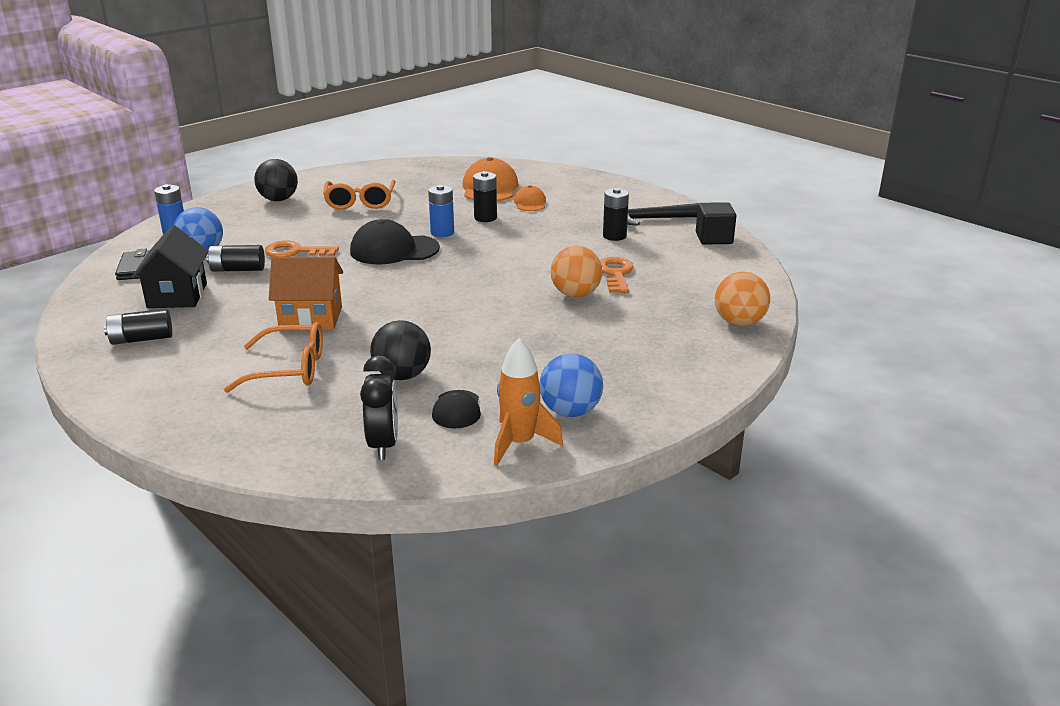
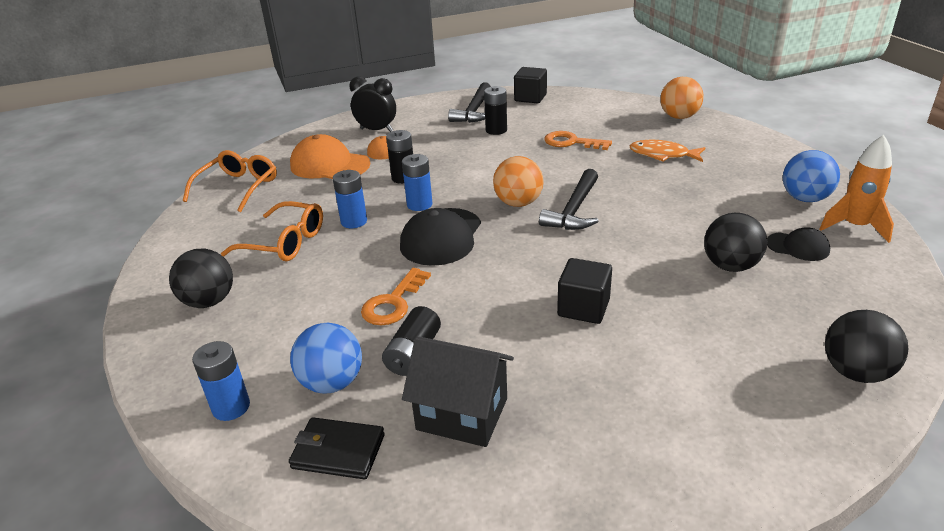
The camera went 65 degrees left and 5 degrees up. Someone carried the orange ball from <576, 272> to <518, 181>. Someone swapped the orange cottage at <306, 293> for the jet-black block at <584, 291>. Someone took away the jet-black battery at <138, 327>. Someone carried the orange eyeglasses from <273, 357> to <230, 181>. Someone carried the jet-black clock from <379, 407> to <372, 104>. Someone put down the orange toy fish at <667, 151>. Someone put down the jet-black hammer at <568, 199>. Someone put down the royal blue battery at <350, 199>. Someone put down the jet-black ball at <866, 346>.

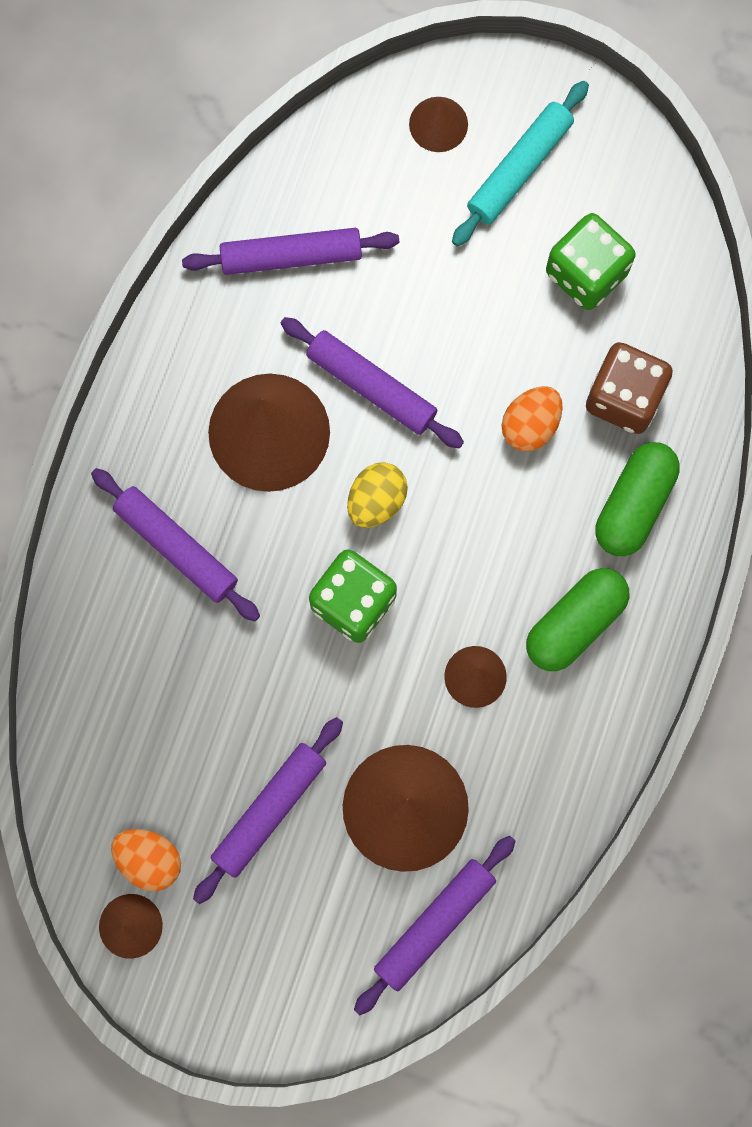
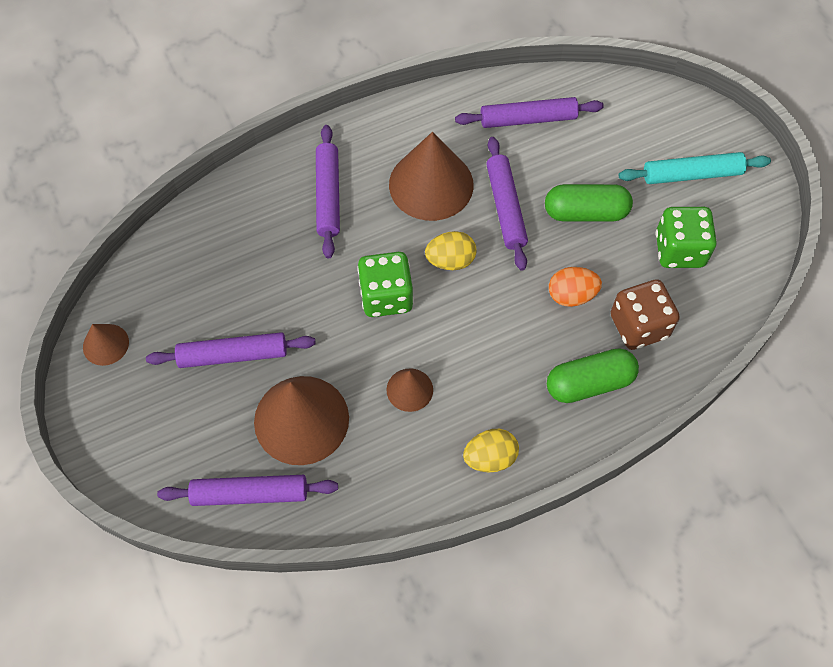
The camera went 45 degrees right and 15 degrees down. Someone took away the brown solid cone at <438, 124>. Someone rotated the violet pastry roller at <290, 251> by 45 degrees counterclockwise. Someone carried the leaf-green capsule from <577, 619> to <589, 202>. Someone took away the orange egg at <146, 860>. Someone put down the yellow egg at <491, 451>.

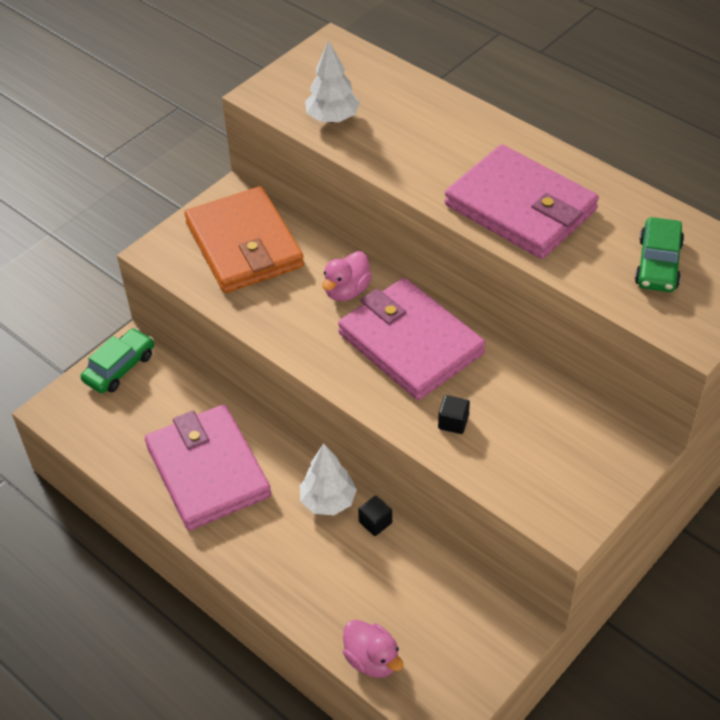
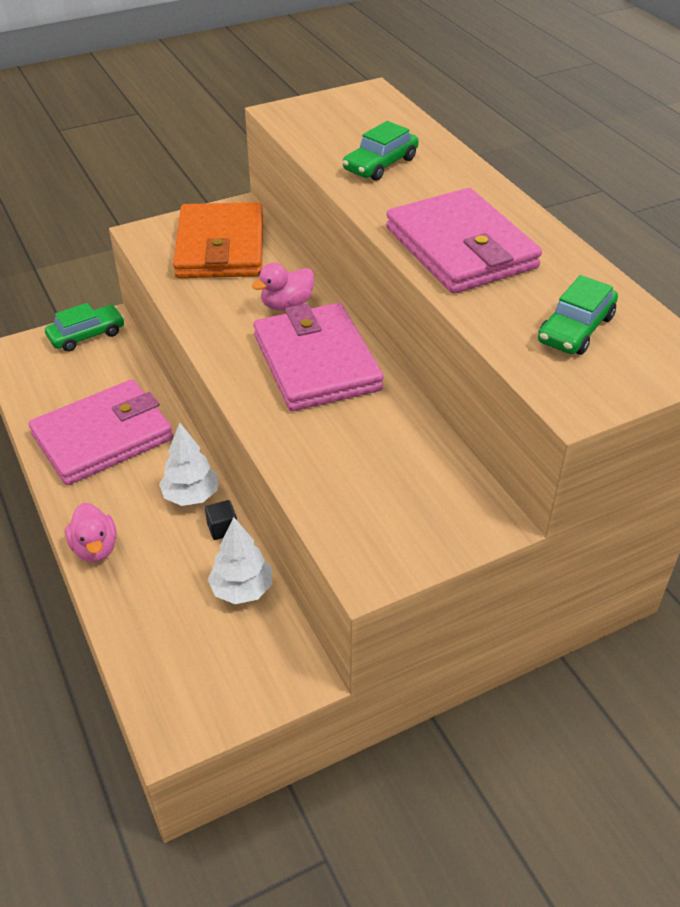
The camera went 20 degrees right and 5 degrees down. Someone carried the white tree from <332, 81> to <240, 560>. Someone took away the jet-black block at <454, 414>. Someone rotated the rosy card wallet at <208, 467> by 60 degrees clockwise. Someone carried the rosy toy duck from <373, 649> to <91, 532>. Someone put down the leaf-green toy car at <381, 151>.

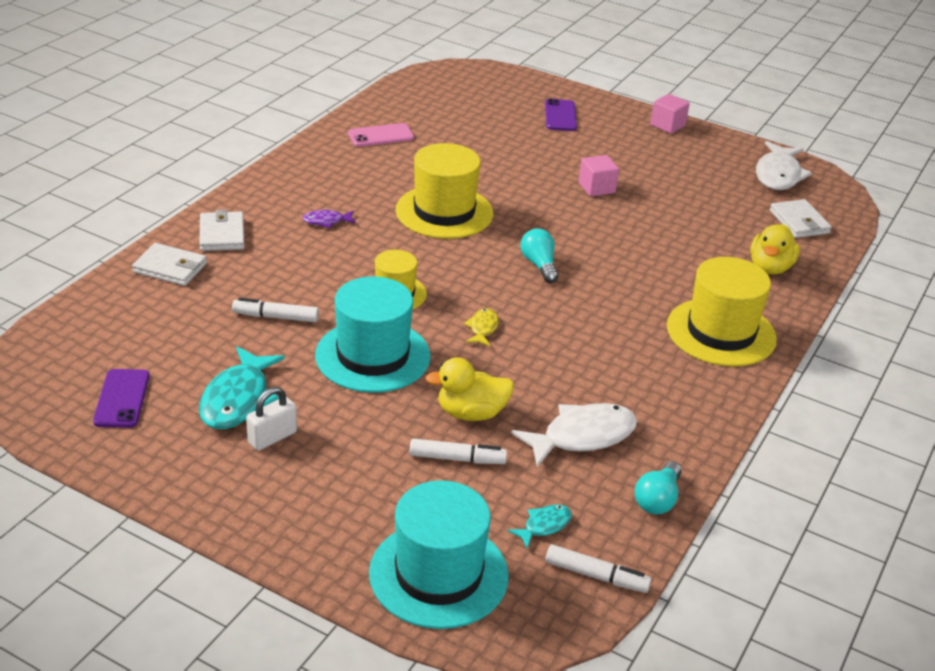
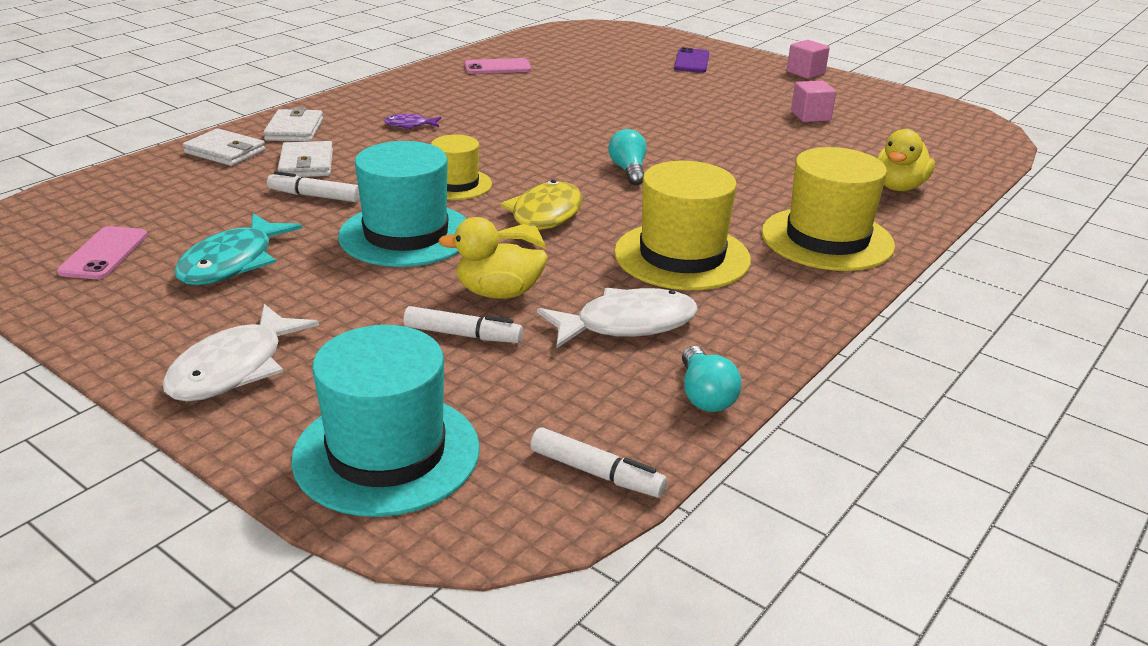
The camera went 10 degrees right and 5 degrees down. Someone carried the white toy fish from <784, 165> to <241, 352>. Someone carried the yellow top hat from <444, 191> to <682, 225>. Someone carried the rosy block from <599, 176> to <813, 101>. Someone carried the white card wallet from <801, 218> to <305, 159>. Someone scaled the yellow toy fish at <481, 327> by 1.98. Someone repainted the violet smartphone at <121, 398>, which became the rosy smartphone at <102, 252>. Someone took away the white lock at <271, 419>. Someone rotated the turquoise light bulb at <658, 488> by 45 degrees counterclockwise. Someone took away the turquoise toy fish at <540, 526>.

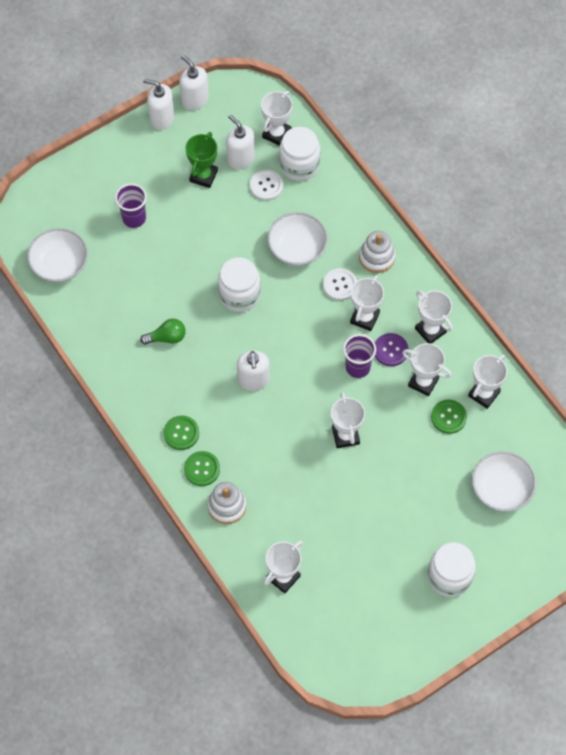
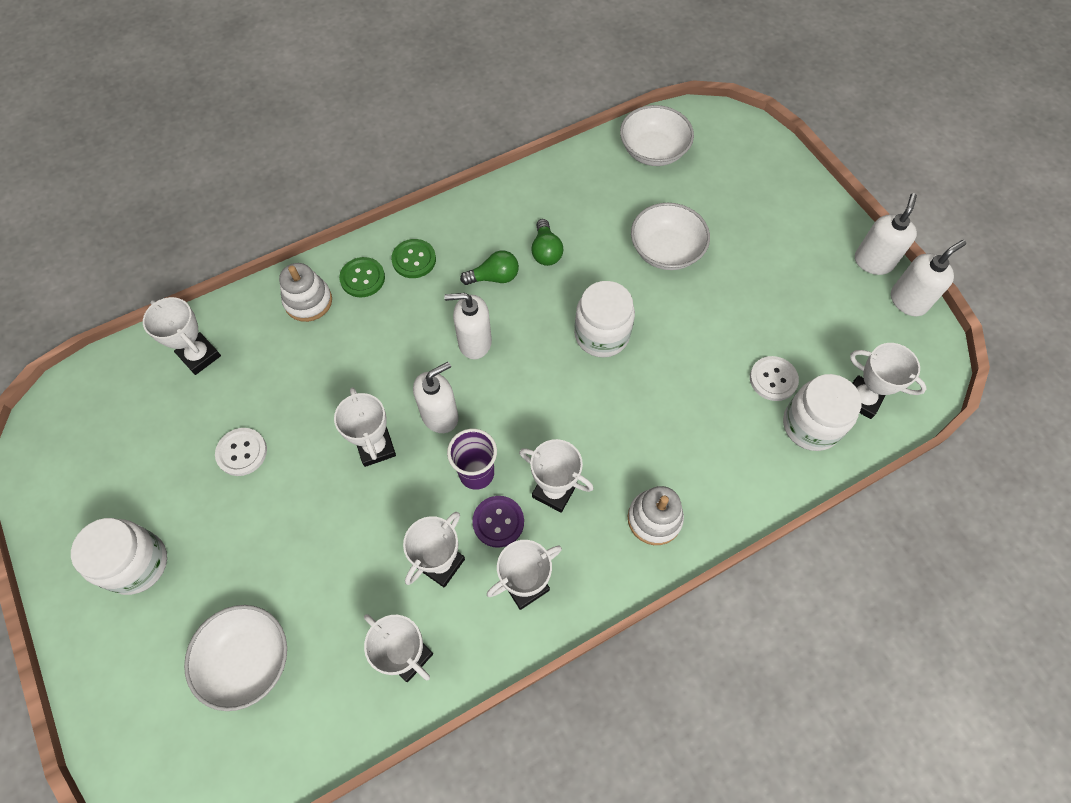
The camera went 95 degrees right and 0 degrees up. Someone carried the white pump bottle from <240, 141> to <435, 397>. Someone took away the leaf-green award cup at <201, 160>. Someone took away the violet beaker at <131, 205>. Someone carried the white bowl from <297, 239> to <670, 236>. Someone carried the white shirt button from <340, 284> to <241, 452>. Someone rotated the white award cup at <348, 420> by 75 degrees clockwise. Someone took away the leaf-green shirt button at <449, 417>. Someone put down the leaf-green light bulb at <489, 268>.

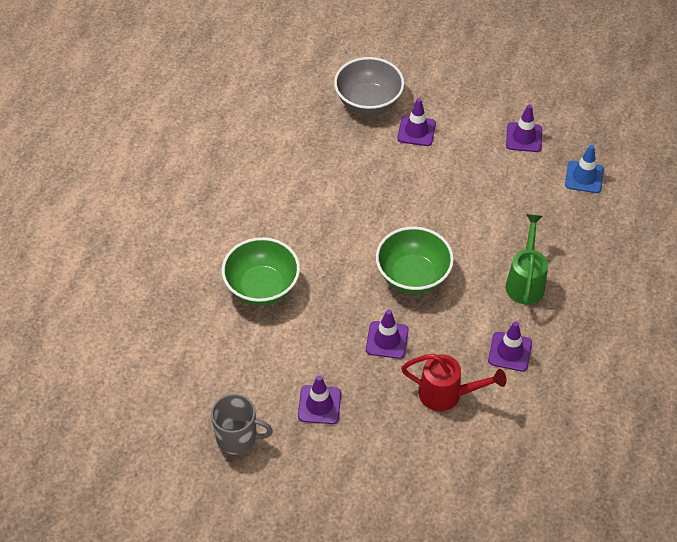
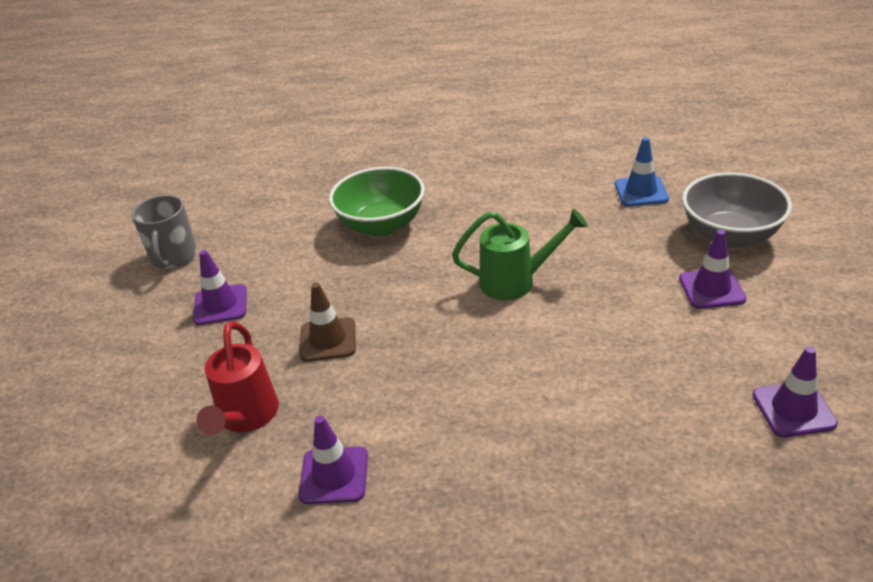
The camera went 80 degrees right and 15 degrees down. Someone carried the royal blue road cone from <584, 169> to <642, 171>. Someone carried the leaf-green watering can from <527, 259> to <520, 254>. Someone took away the leaf-green bowl at <415, 260>. Someone repainted the violet road cone at <387, 334>, which became the brown road cone at <328, 322>.

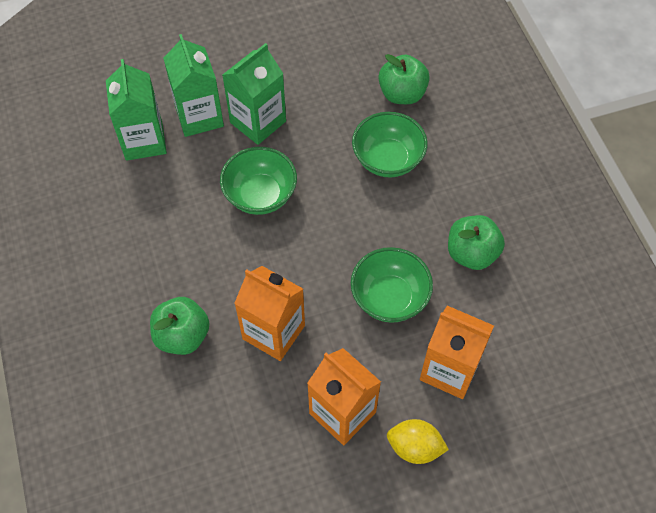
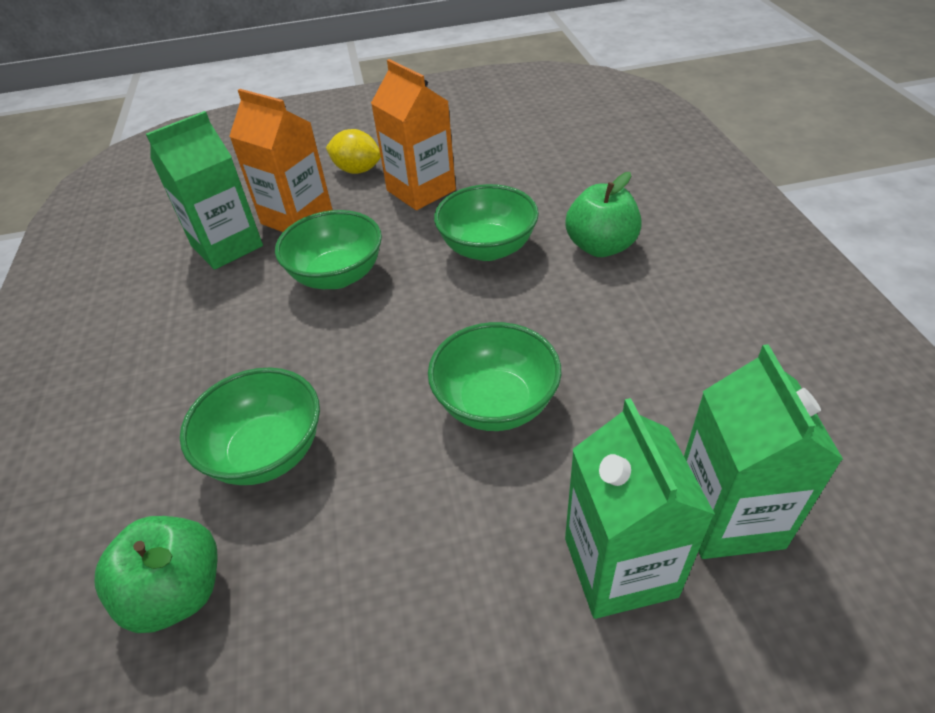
The camera went 170 degrees left and 15 degrees down. Someone carried the leaf-green milk carton from <254, 94> to <204, 190>. Someone took away the leaf-green toy apple at <476, 242>. Someone swapped the orange milk carton at <269, 313> for the leaf-green bowl at <486, 222>.

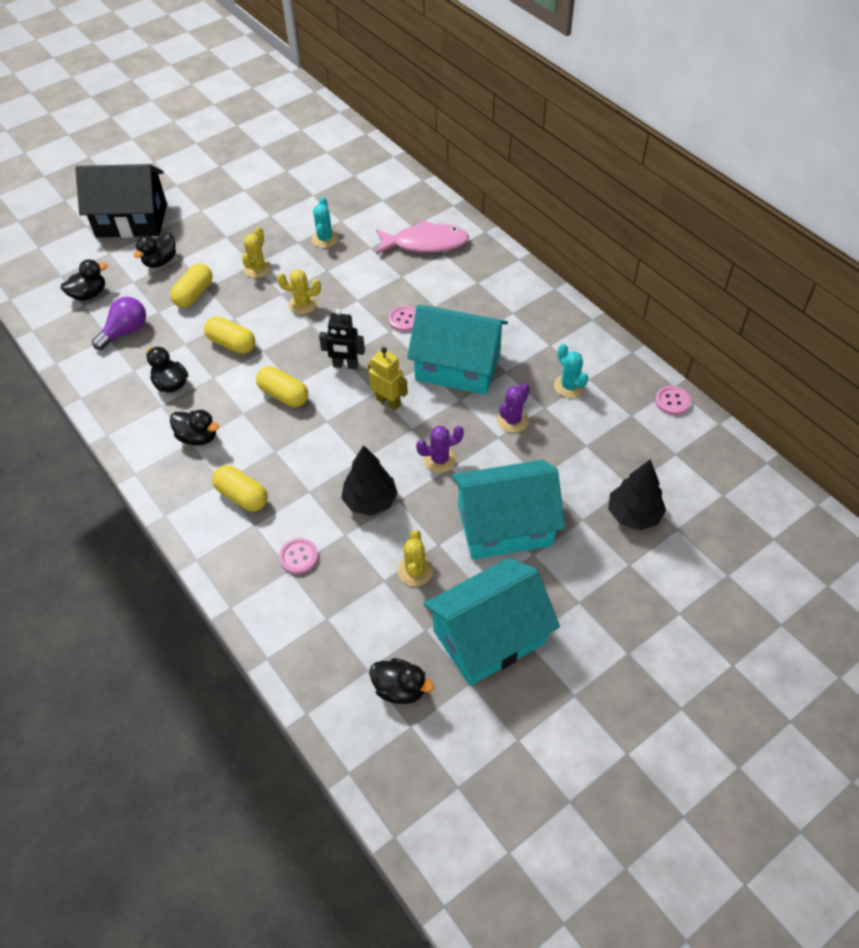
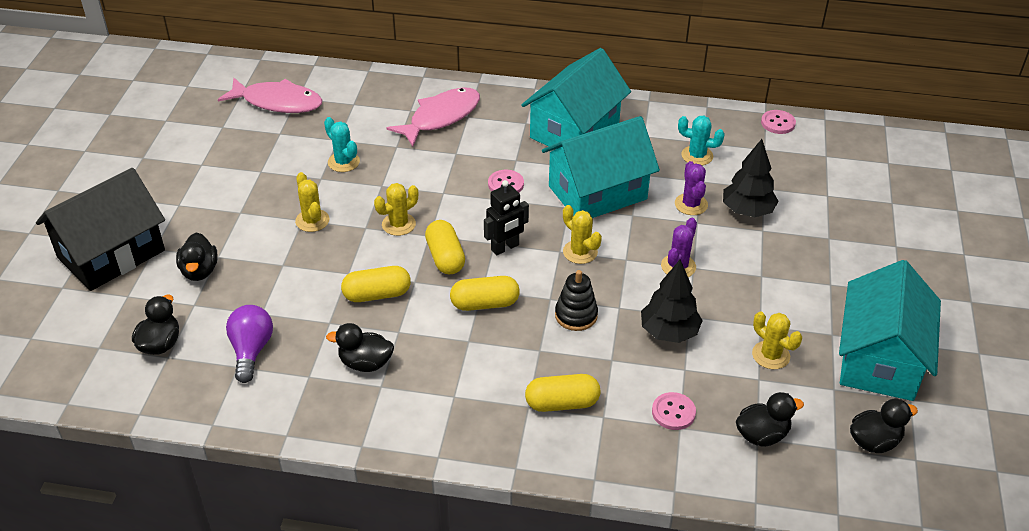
The camera went 45 degrees left and 10 degrees down. Someone carried the yellow capsule from <191, 285> to <445, 247>. Someone swapped the yellow robot at <388, 378> for the yellow prickly plant at <582, 234>. Someone carried the jet-black toy duck from <194, 428> to <770, 419>. Someone carried the jet-black tree from <637, 494> to <751, 178>. Someone carried the turquoise cottage from <508, 510> to <576, 99>. Someone put down the rosy toy fish at <270, 95>. Someone put down the jet-black stacking toy at <576, 300>.

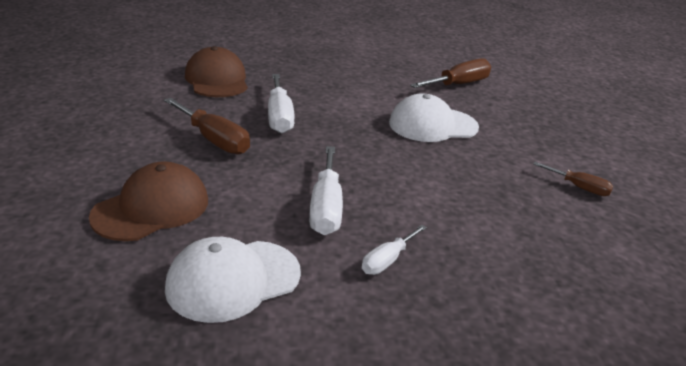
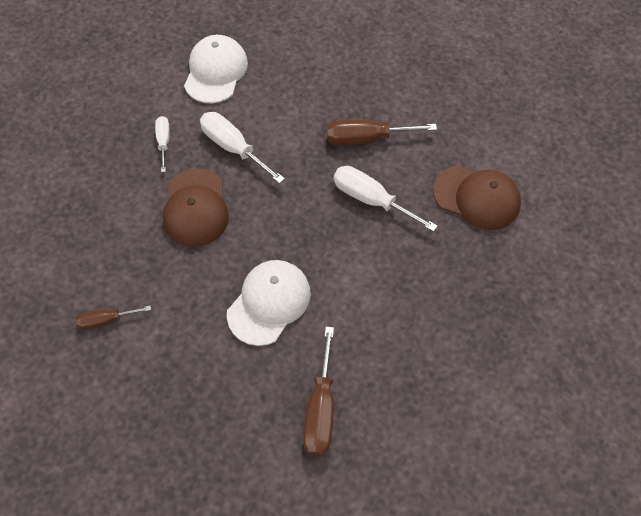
The camera went 135 degrees right and 30 degrees up. Someone carried the brown baseball cap from <148, 201> to <196, 208>.

